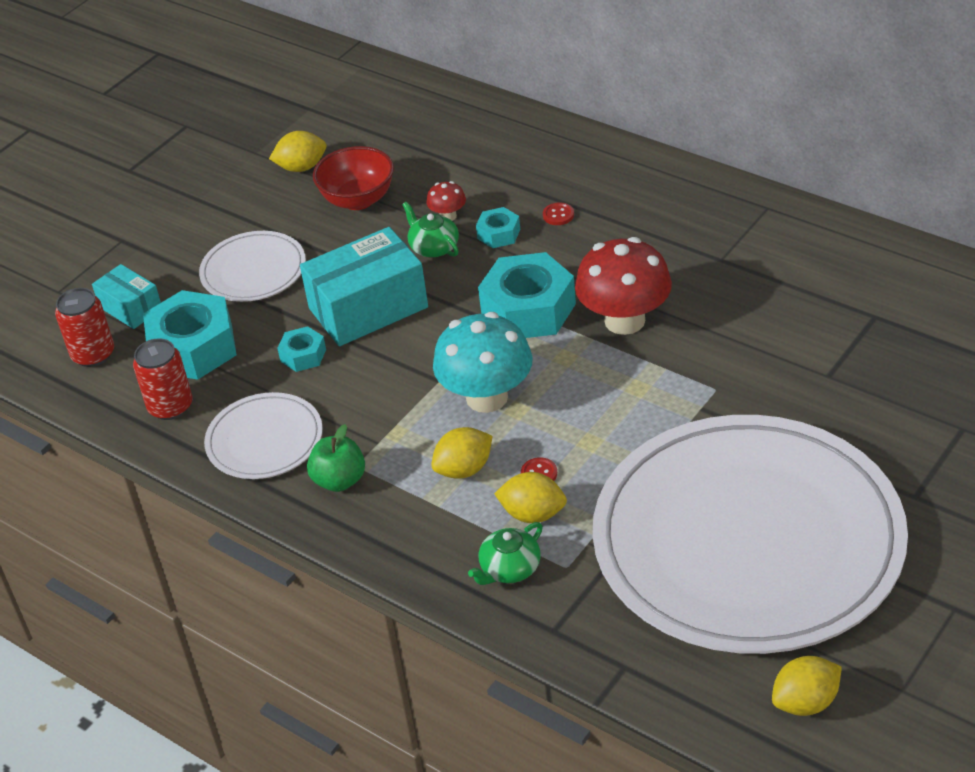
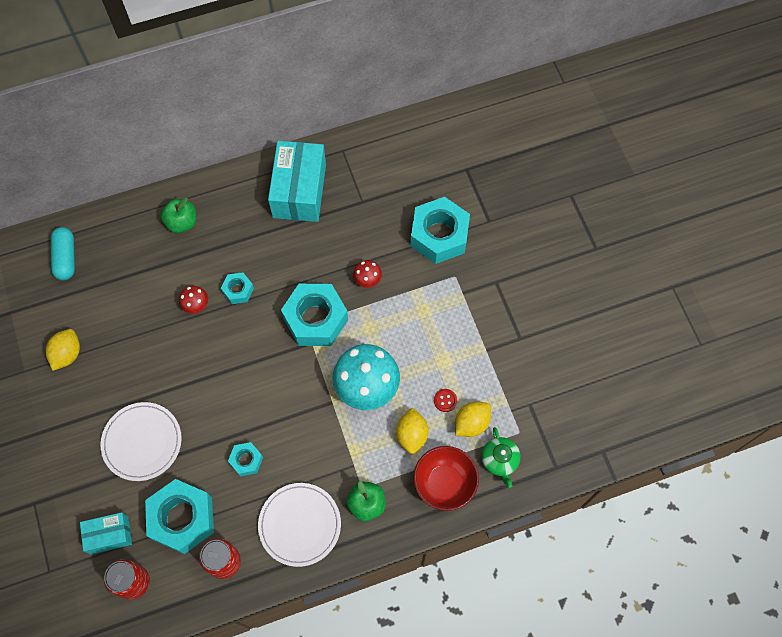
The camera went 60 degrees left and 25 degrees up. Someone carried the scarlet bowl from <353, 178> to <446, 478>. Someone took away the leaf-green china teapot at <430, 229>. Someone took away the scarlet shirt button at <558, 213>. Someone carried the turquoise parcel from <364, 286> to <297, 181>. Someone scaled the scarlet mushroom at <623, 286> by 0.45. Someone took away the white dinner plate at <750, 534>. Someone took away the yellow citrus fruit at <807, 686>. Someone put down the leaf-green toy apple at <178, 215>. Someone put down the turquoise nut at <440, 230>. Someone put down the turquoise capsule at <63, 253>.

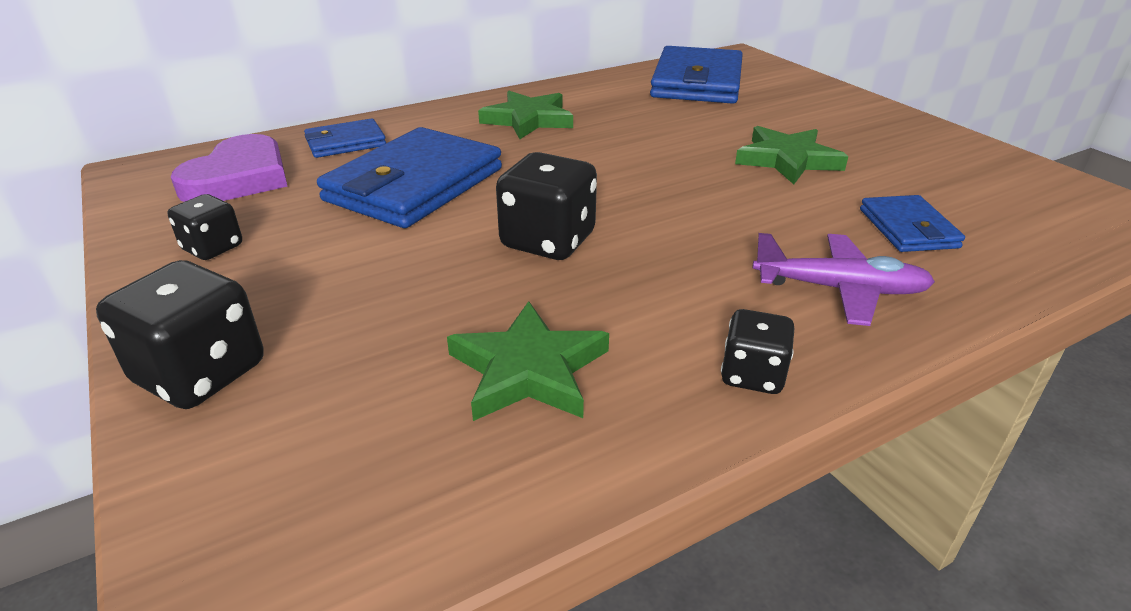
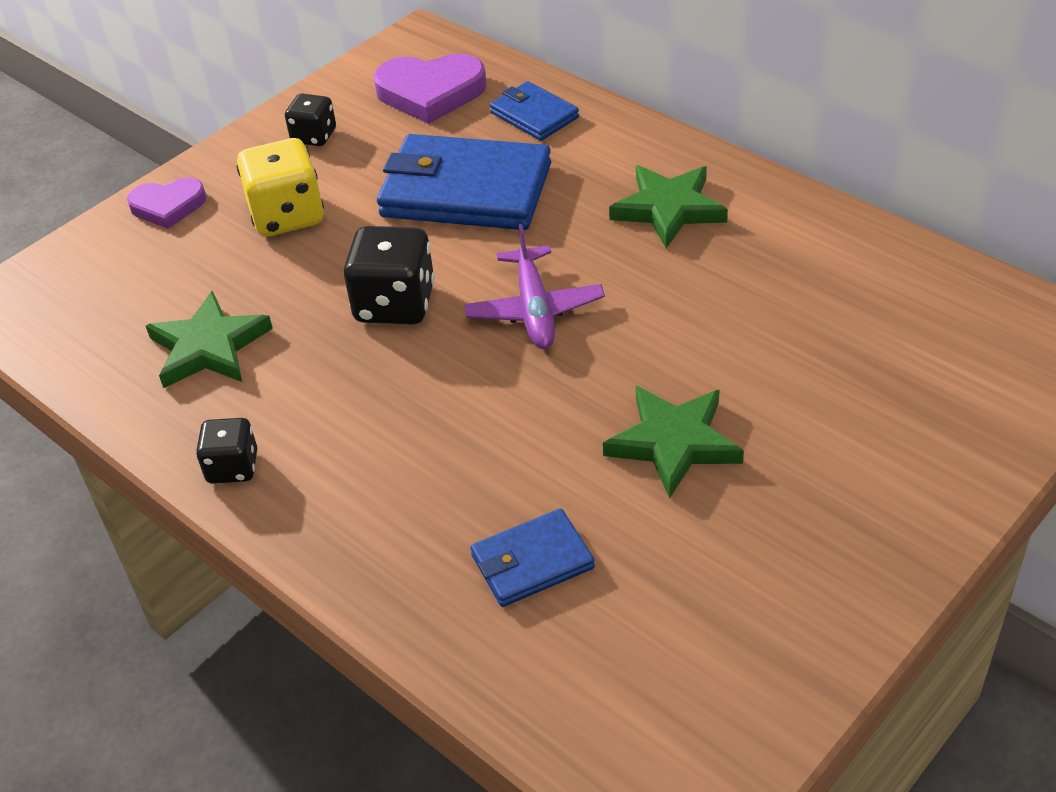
The camera went 75 degrees right and 10 degrees up. Someone took away the royal blue card wallet at <696, 75>. Someone carried the violet plane from <843, 279> to <534, 286>. Someone swapped the jet-black dice at <180, 334> for the violet heart at <166, 203>. Someone put down the yellow dice at <280, 187>.

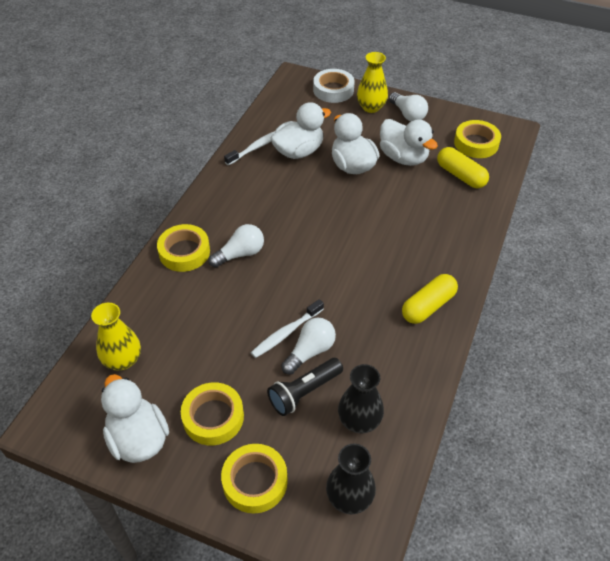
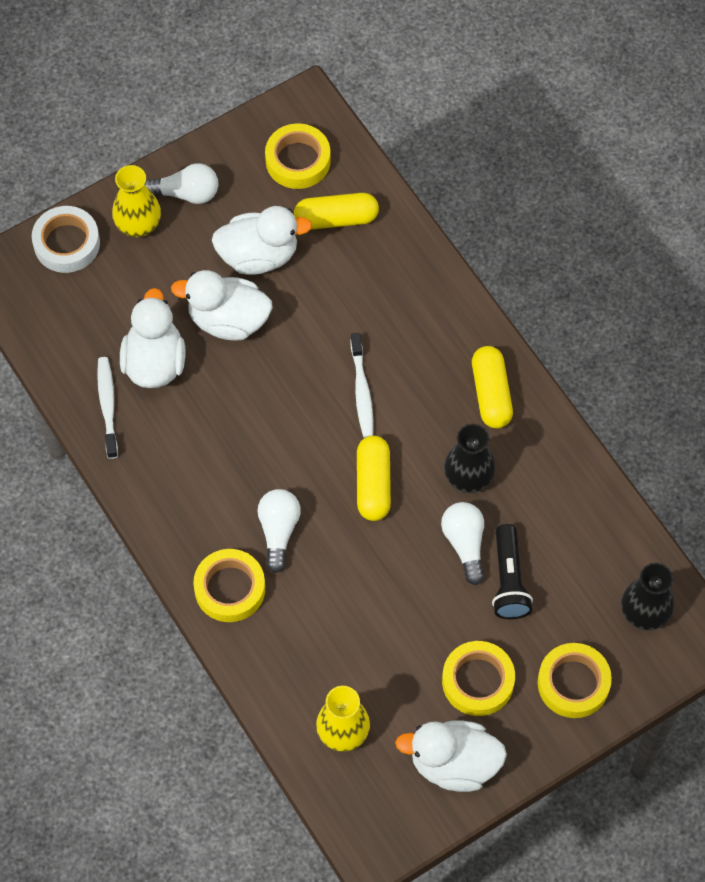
The camera went 55 degrees left and 15 degrees up. Someone carried the white tooth brush from <287, 328> to <362, 385>. Someone carried the jet-black flower vase from <361, 398> to <469, 458>. Someone put down the yellow capsule at <374, 478>.

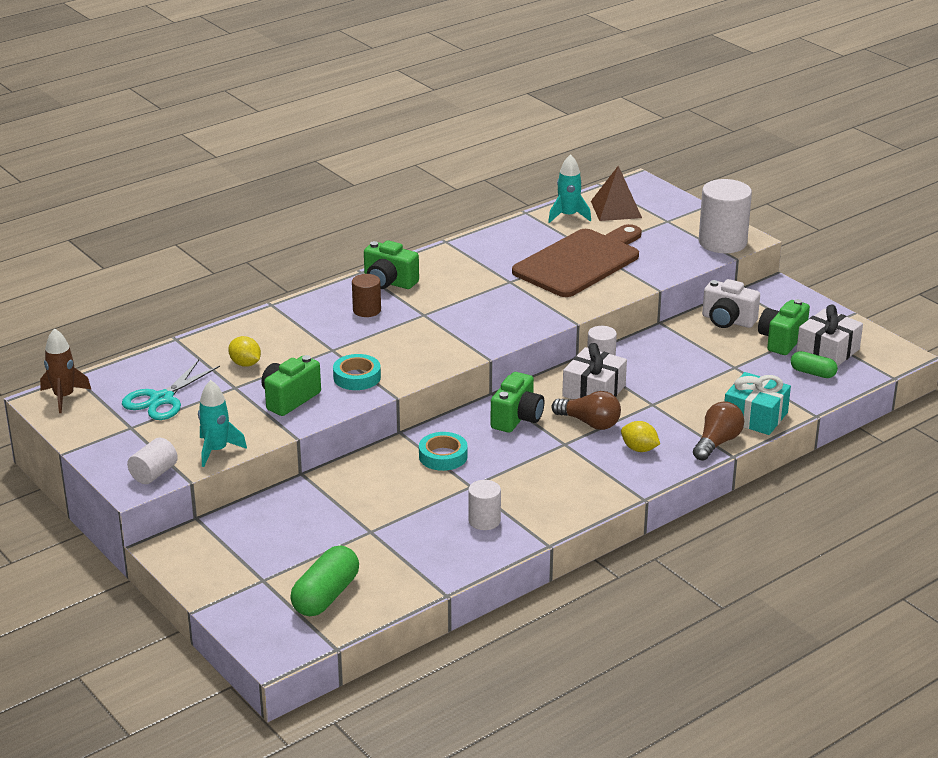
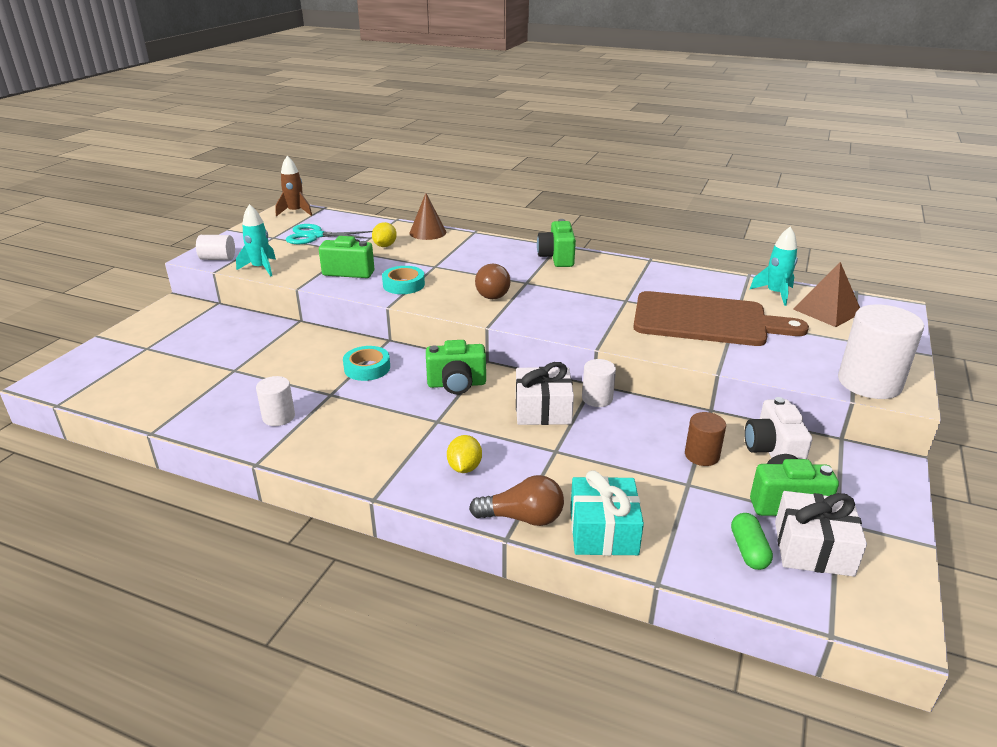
The camera went 60 degrees right and 0 degrees up. Someone carried the brown cylinder from <366, 295> to <705, 439>. Someone carried the brown light bulb from <586, 410> to <493, 281>. Someone took away the leaf-green capsule at <324, 581>. Someone put down the brown solid cone at <428, 216>.

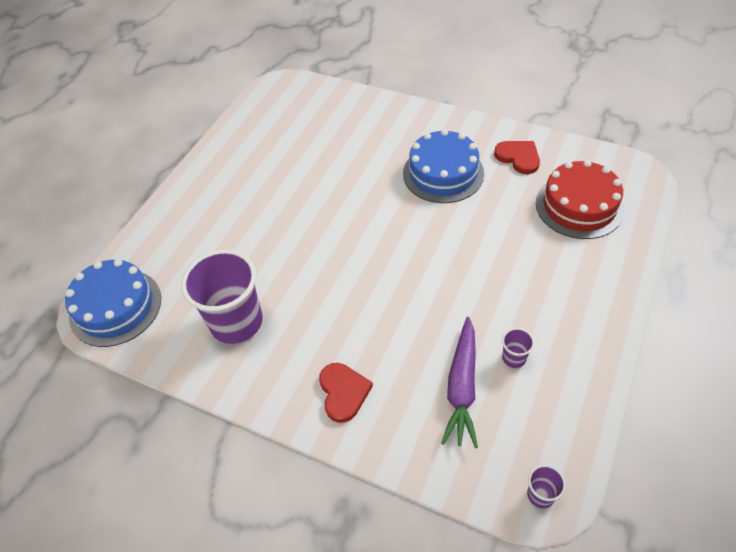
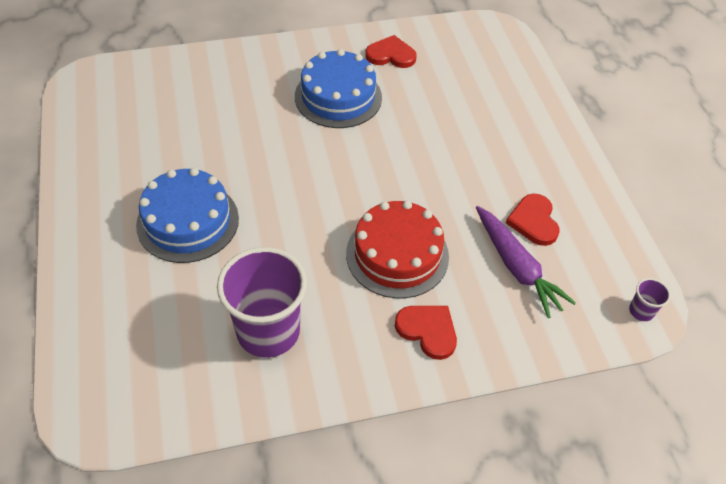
The camera went 45 degrees left and 0 degrees up. Someone carried the scarlet gateau from <580, 199> to <397, 249>. Someone carried the royal blue gateau from <113, 303> to <187, 215>. Someone swapped the violet beaker at <518, 348> for the scarlet heart at <532, 220>.

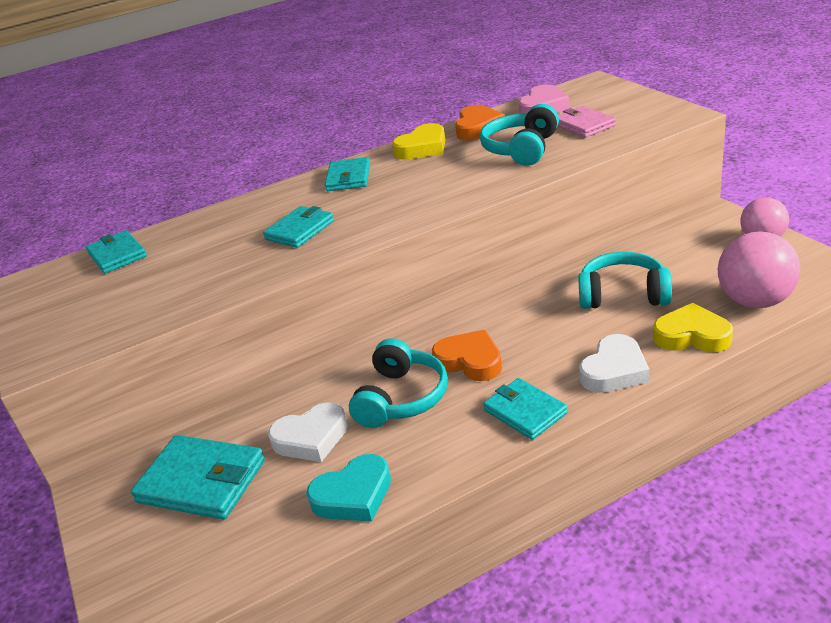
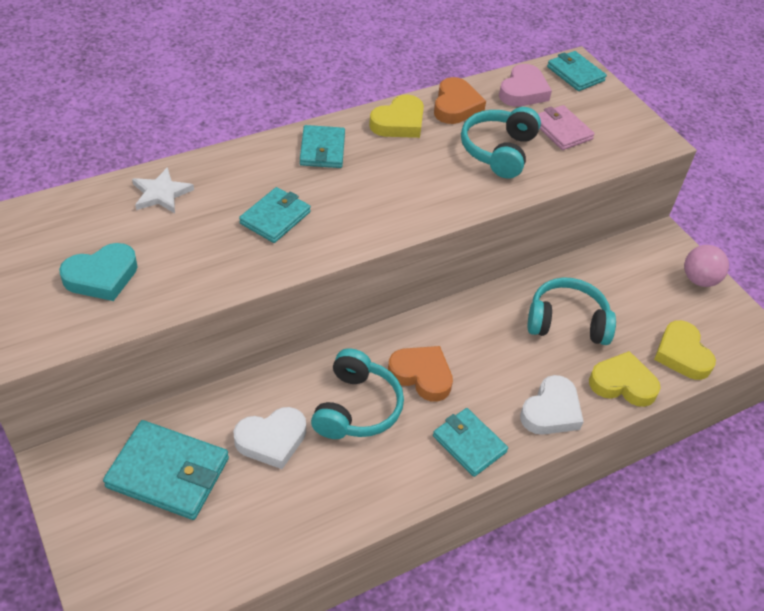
The camera went 10 degrees left and 15 degrees up. Someone carried the turquoise card wallet from <116, 252> to <577, 71>. Someone swapped the rosy ball at <759, 269> for the yellow heart at <685, 350>. Someone carried the turquoise heart from <348, 488> to <98, 272>. Someone put down the white five-pointed star at <163, 190>.

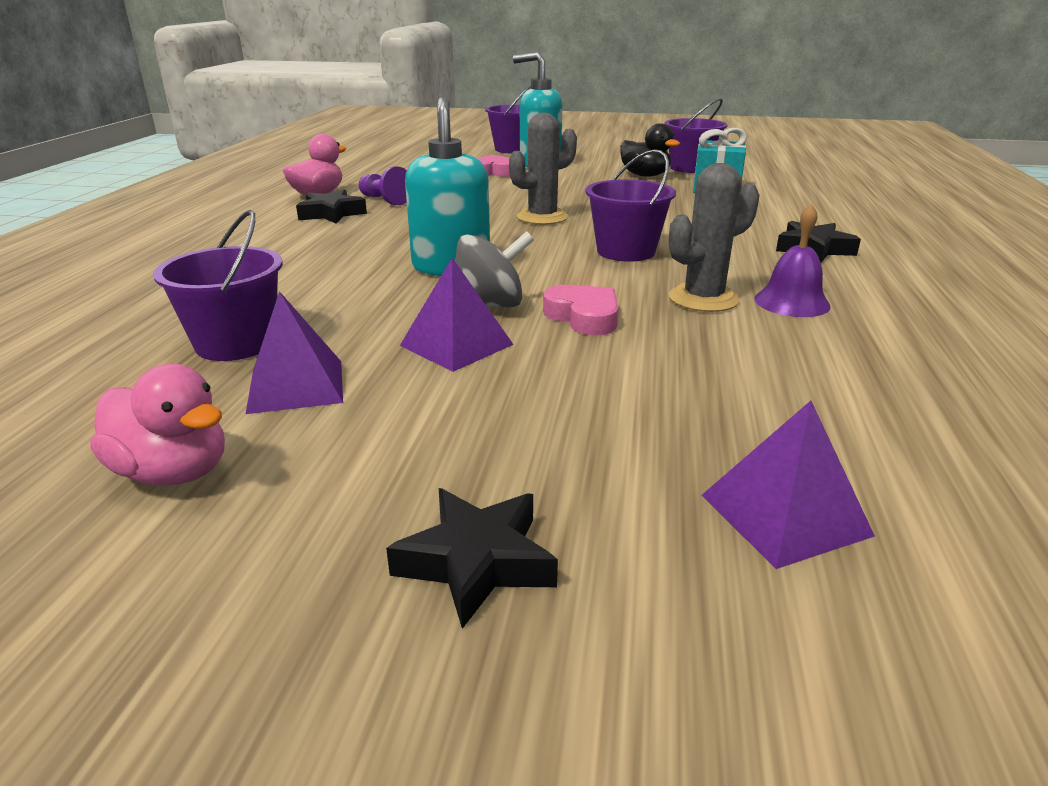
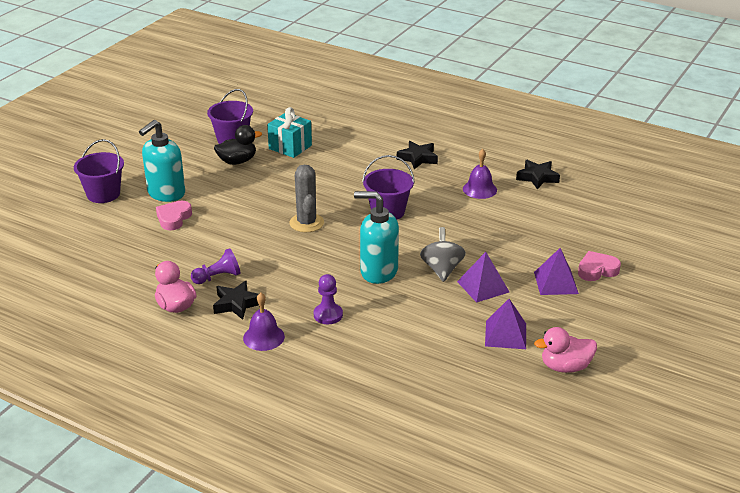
The camera went 70 degrees left and 5 degrees up. Someone took away the gray prickly plant at <714, 237>. Someone took away the violet pail at <218, 285>. Someone carried the rosy heart from <580, 310> to <599, 266>. Someone rotated the rosy toy duck at <157, 425> by 150 degrees counterclockwise. Someone carried the violet solid pyramid from <788, 485> to <556, 271>. Someone carried the jet-black five-pointed star from <472, 558> to <538, 175>. Someone put down the violet game pawn at <328, 299>. Someone put down the violet bell at <264, 322>.

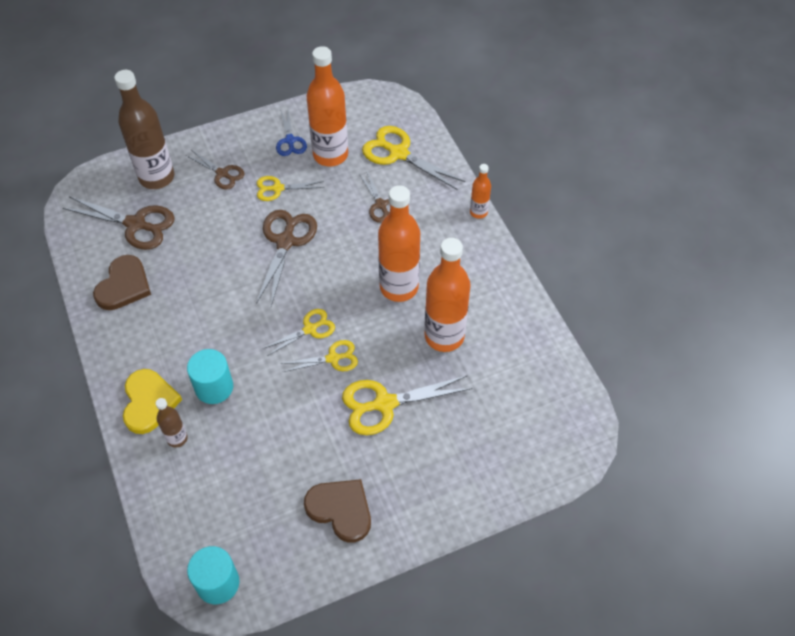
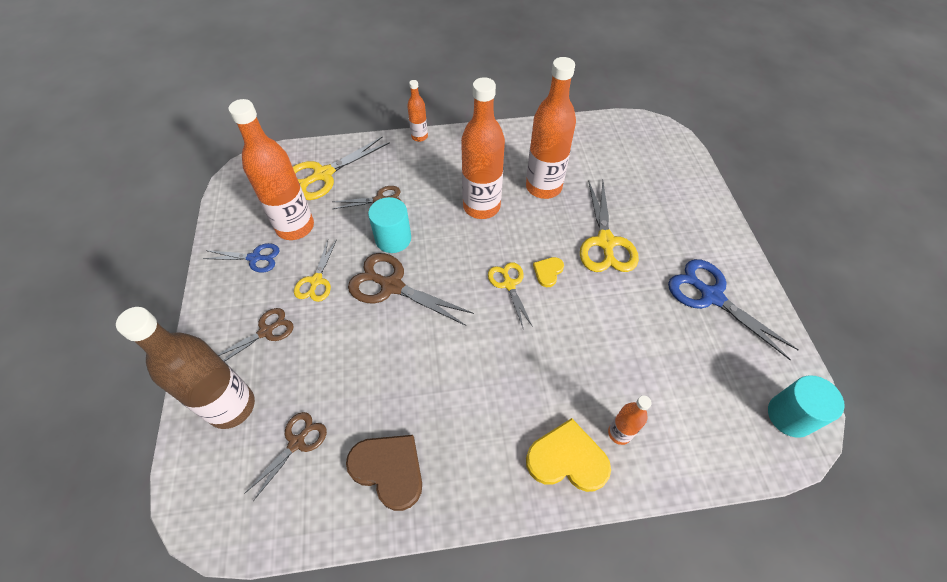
The camera went 75 degrees left and 0 degrees up. Someone scaled the brown scissors at <119, 223> by 0.60. Someone swapped the yellow scissors at <319, 356> for the yellow heart at <548, 272>. Someone carried the turquoise cylinder from <210, 376> to <389, 225>. Someone repainted the brown bottle at <172, 423>, which became the orange bottle at <630, 420>. Someone swapped the brown heart at <337, 510> for the royal blue scissors at <733, 309>.

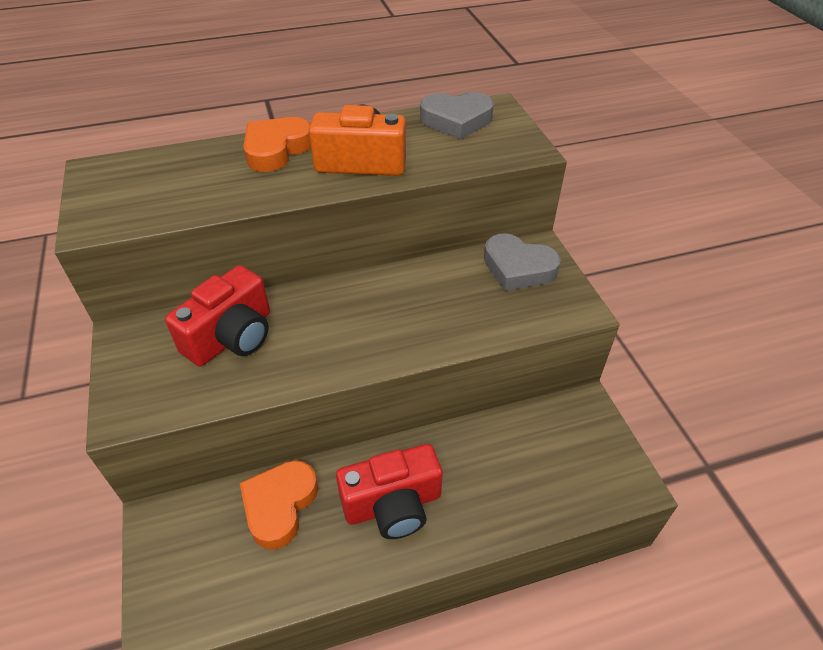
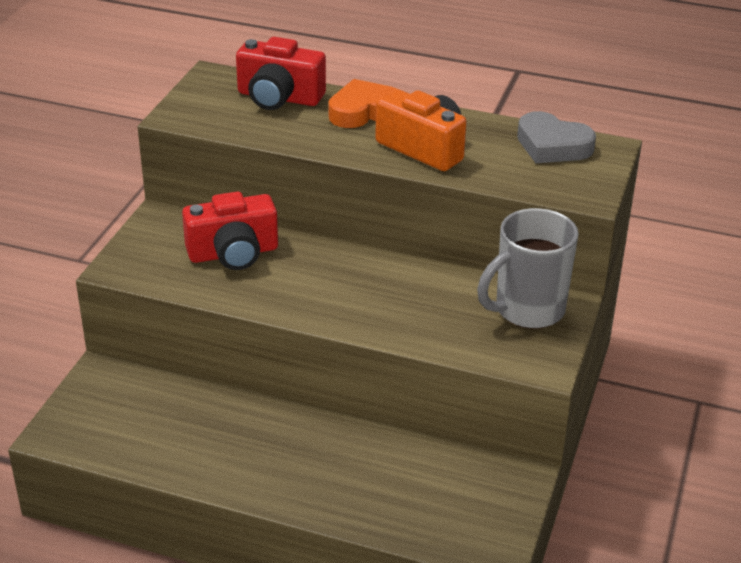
The camera went 35 degrees right and 10 degrees down. Someone swapped the gray heart at <522, 262> for the gray tea mug at <528, 268>. Someone carried the scarlet photo camera from <389, 491> to <281, 73>. Someone took away the orange heart at <279, 505>.

